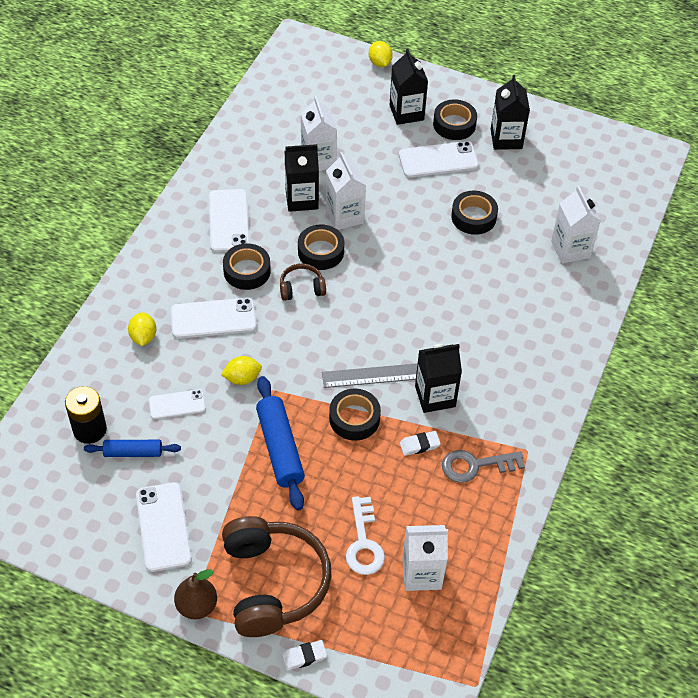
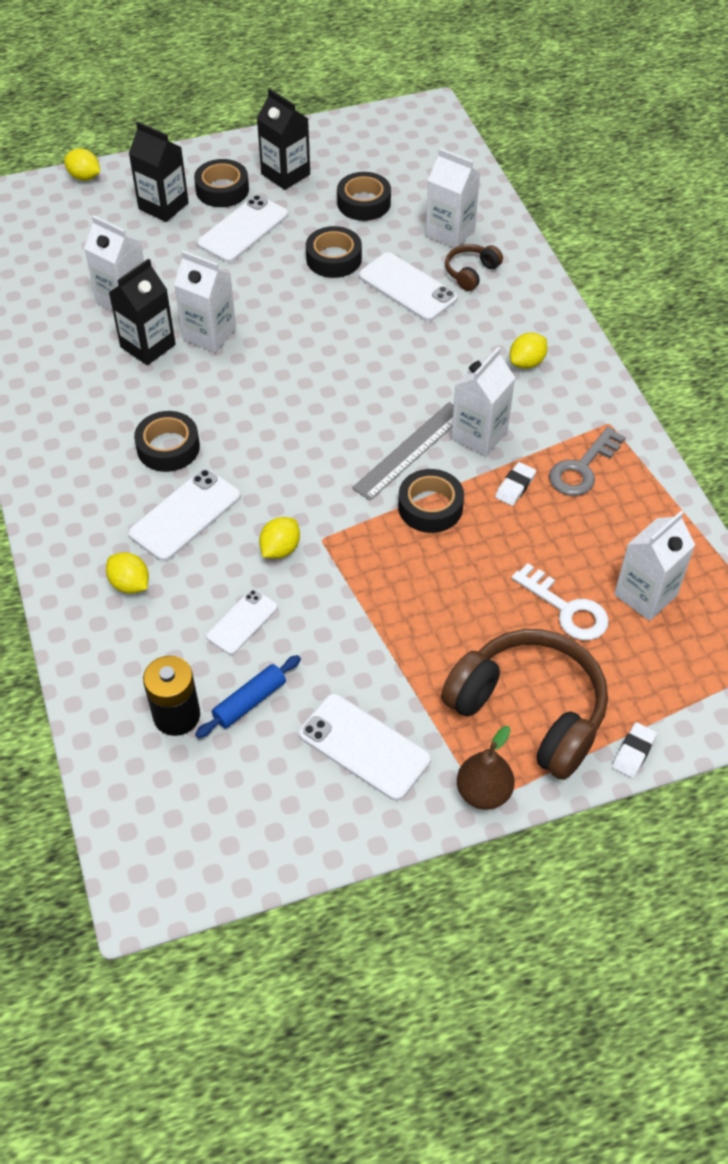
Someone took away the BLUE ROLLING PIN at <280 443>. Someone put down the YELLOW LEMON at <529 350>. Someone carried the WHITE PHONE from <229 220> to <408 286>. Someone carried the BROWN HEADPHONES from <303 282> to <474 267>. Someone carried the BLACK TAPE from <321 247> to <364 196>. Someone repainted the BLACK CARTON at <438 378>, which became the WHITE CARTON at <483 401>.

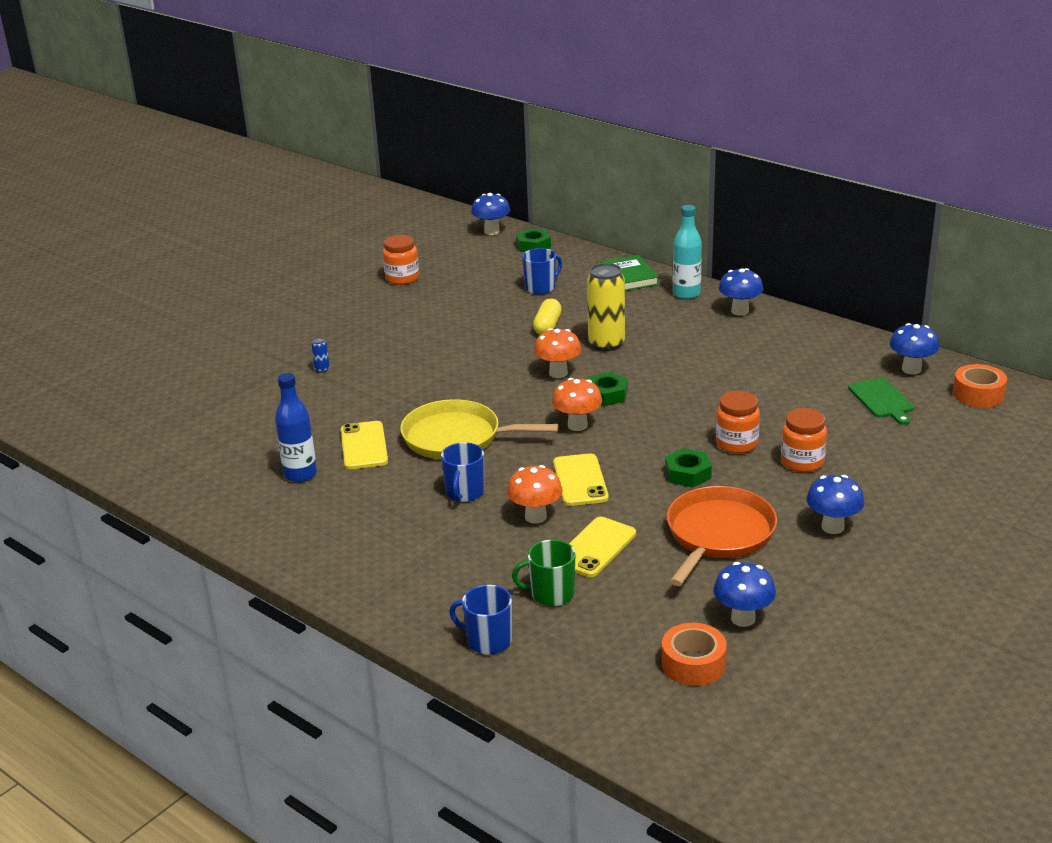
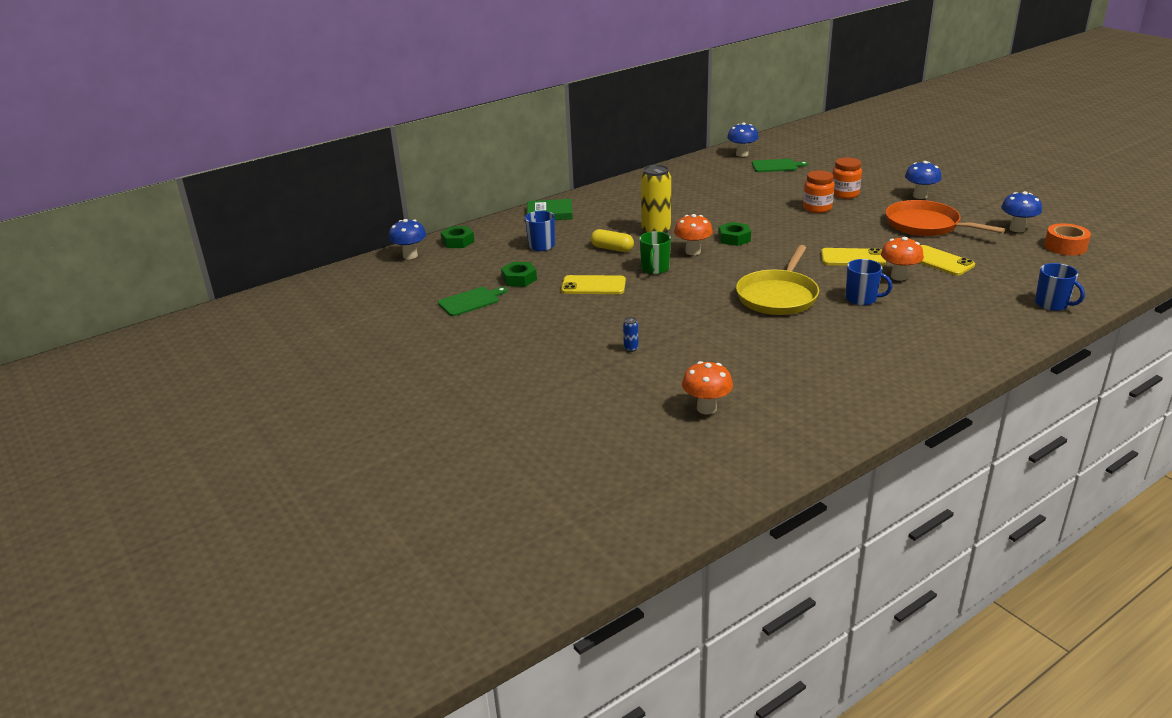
Someone took away the BLUE BOTTLE at <296 427>. Someone took away the TURQUOISE BOTTLE at <687 252>. Someone took away the BLUE MUSHROOM at <741 292>. Someone took away the ORANGE TAPE at <980 386>. Someone carried the YELLOW PHONE from <364 445> to <593 284>. Someone carried the GREEN MUG from <544 573> to <655 252>. Someone carried the ORANGE MUSHROOM from <577 404> to <707 387>. Someone carried the GREEN NUT from <688 467> to <519 274>. Someone swapped the ORANGE JAR at <401 260> for the GREEN CUTTING BOARD at <472 301>. Someone rotated the BLUE MUG at <480 620> by 75 degrees counterclockwise.

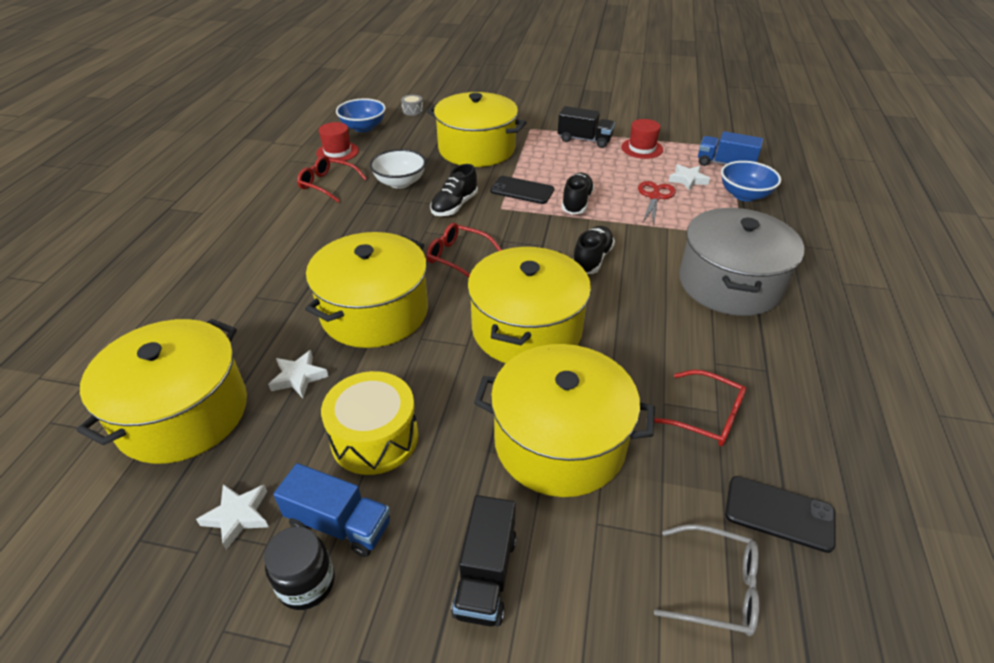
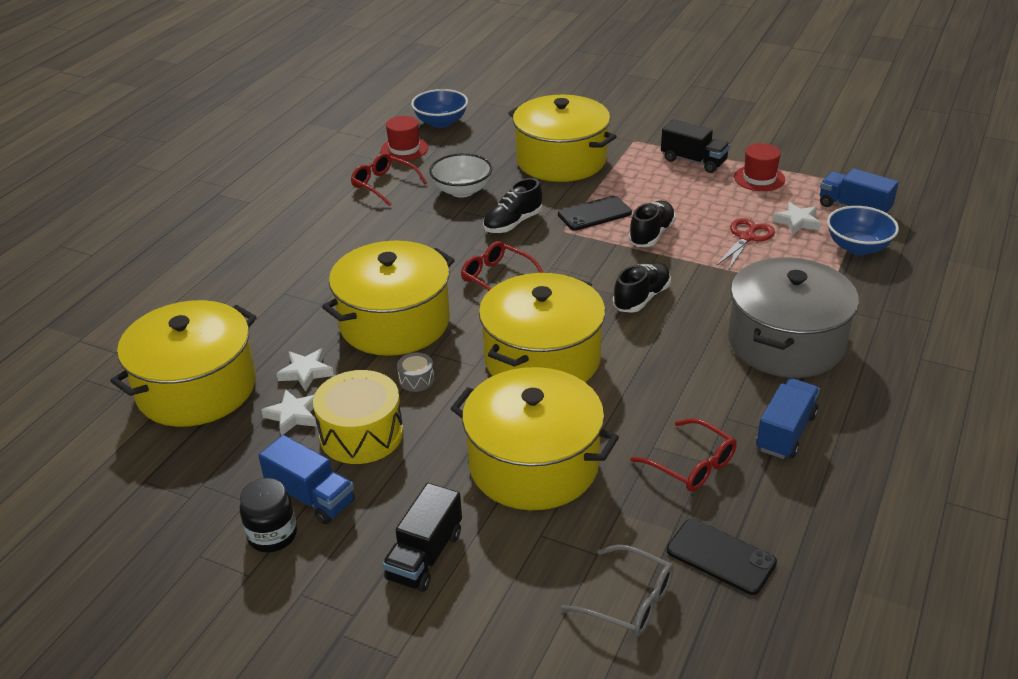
Someone put down the BLUE TRUCK at <788 418>. Someone carried the WHITE STAR from <232 517> to <289 412>. Someone carried the GREY DRUM from <412 105> to <415 372>. Someone rotated the BLACK PHONE at <522 190> by 60 degrees counterclockwise.

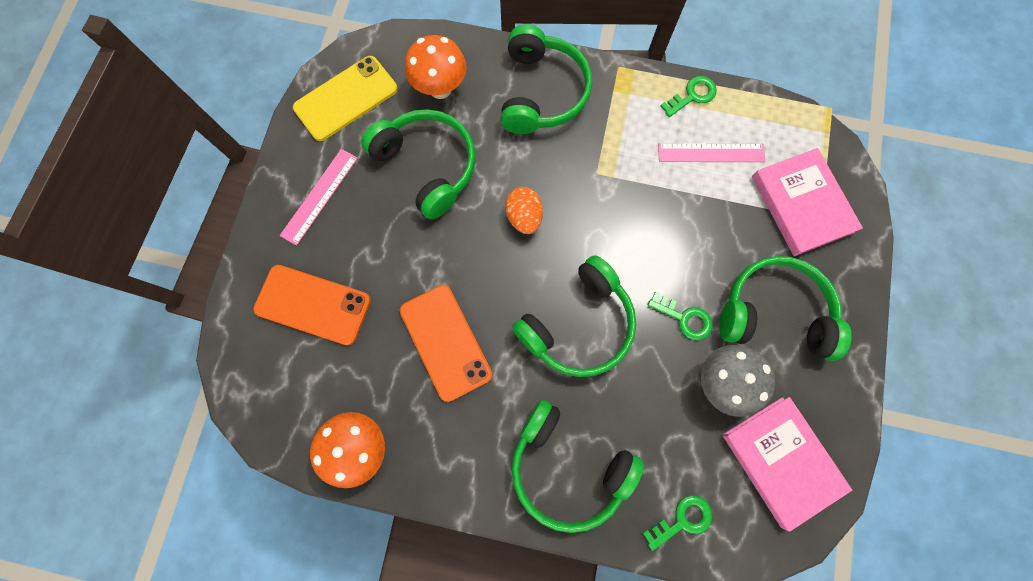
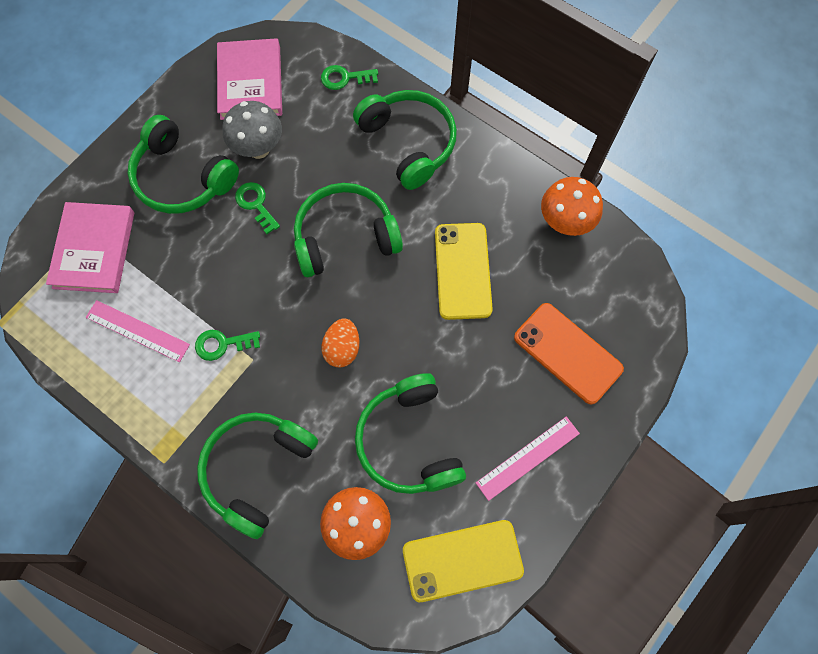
Someone carried the GREEN KEY from <688 96> to <227 345>. Someone repainted the ORANGE PHONE at <446 343>, which became the YELLOW PHONE at <464 271>.

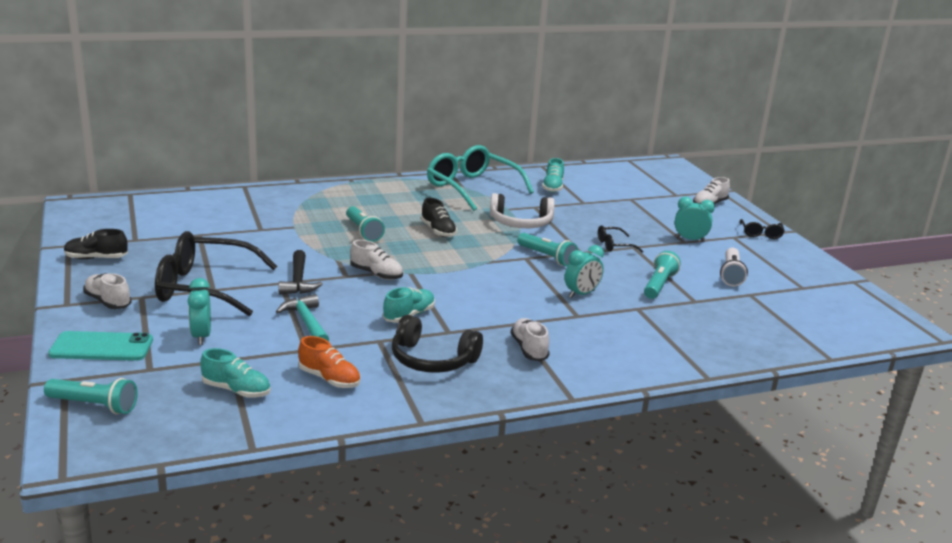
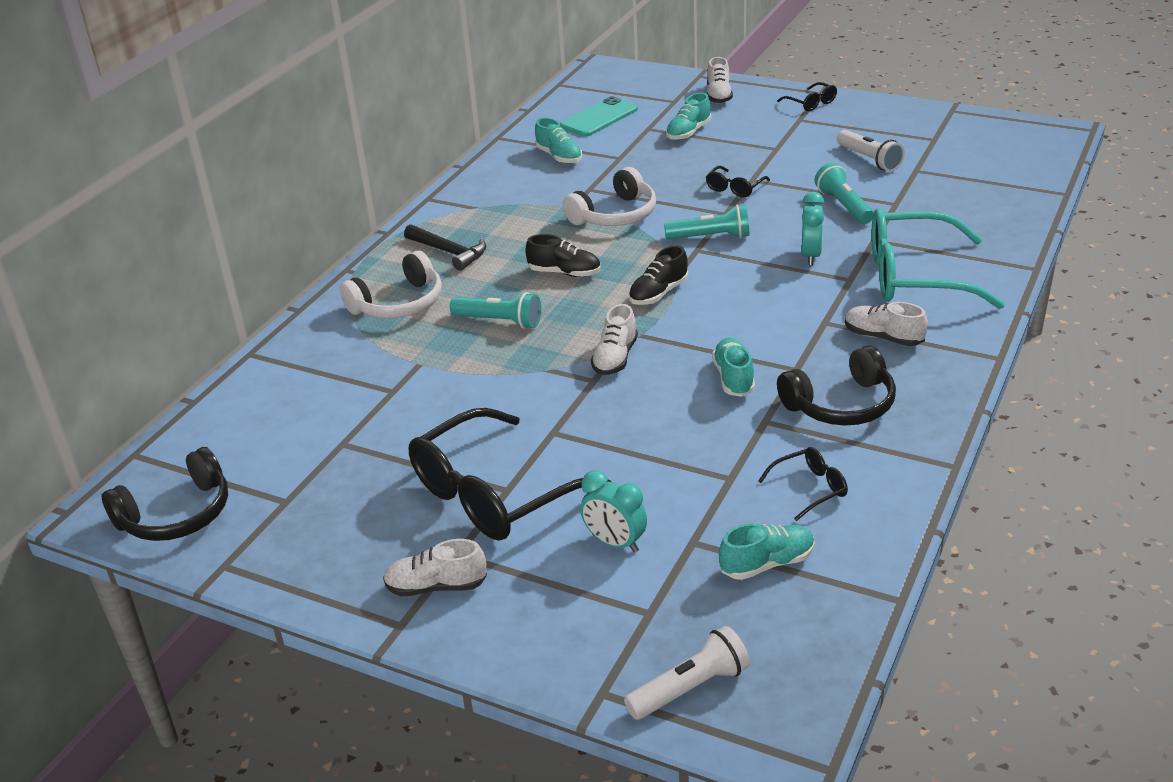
Someone took away the TURQUOISE HAMMER at <302 318>. Someone took away the TURQUOISE CLOCK at <695 219>. Someone put down the BLACK HEADPHONES at <165 494>. Someone put down the WHITE HEADPHONES at <390 285>. Someone put down the TURQUOISE SHOE at <688 116>. Someone carried the TURQUOISE PHONE from <100 346> to <599 116>. Someone carried the BLACK SHOE from <96 244> to <658 275>. Someone carried the BLACK HAMMER from <300 272> to <445 247>. Someone carried the TURQUOISE GLASSES from <480 178> to <938 258>. Someone swapped the ORANGE SHOE at <329 362> for the BLACK GLASSES at <803 484>. Someone repainted the TURQUOISE FLASHLIGHT at <91 396>, which became the WHITE FLASHLIGHT at <687 673>. Someone rotated the WHITE SHOE at <376 260> by 120 degrees clockwise.

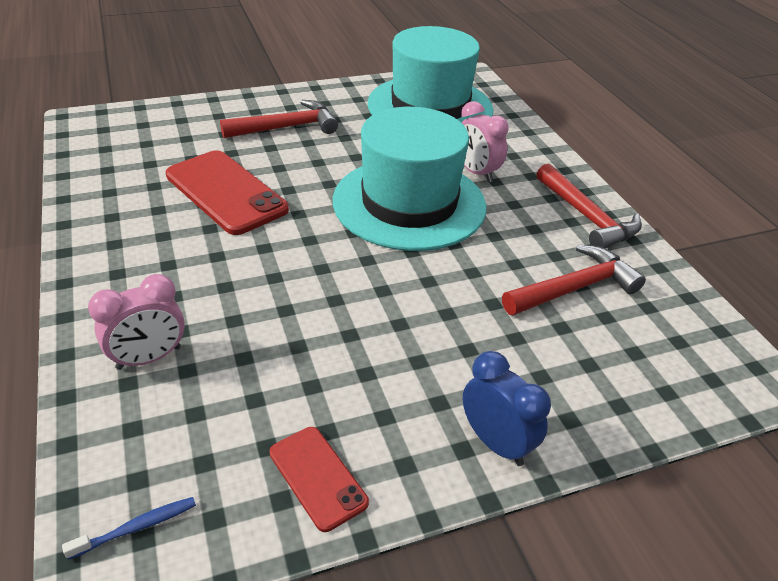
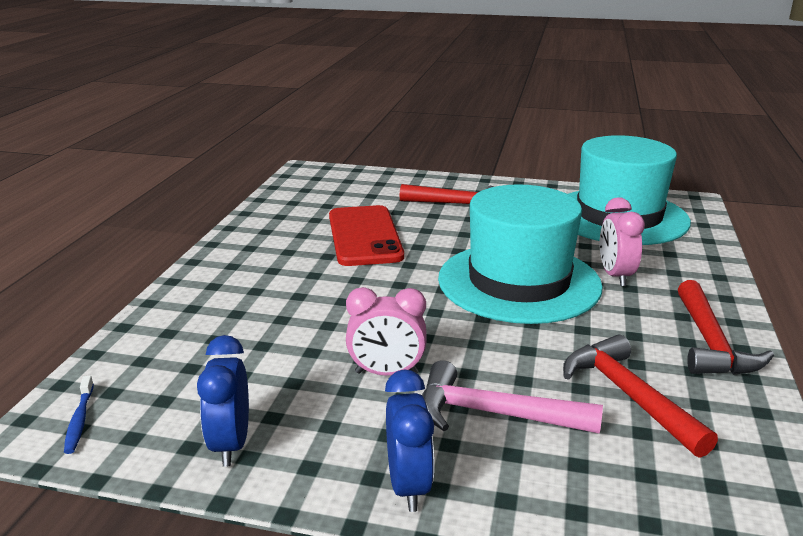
Someone put down the PINK HAMMER at <512 397>. Someone carried the PINK CLOCK from <136 322> to <386 331>. Someone swapped the RED PHONE at <319 479> for the BLUE CLOCK at <223 401>. Someone rotated the BLUE TOOTHBRUSH at <129 528> by 75 degrees clockwise. Someone rotated the RED HAMMER at <574 280> by 120 degrees counterclockwise.

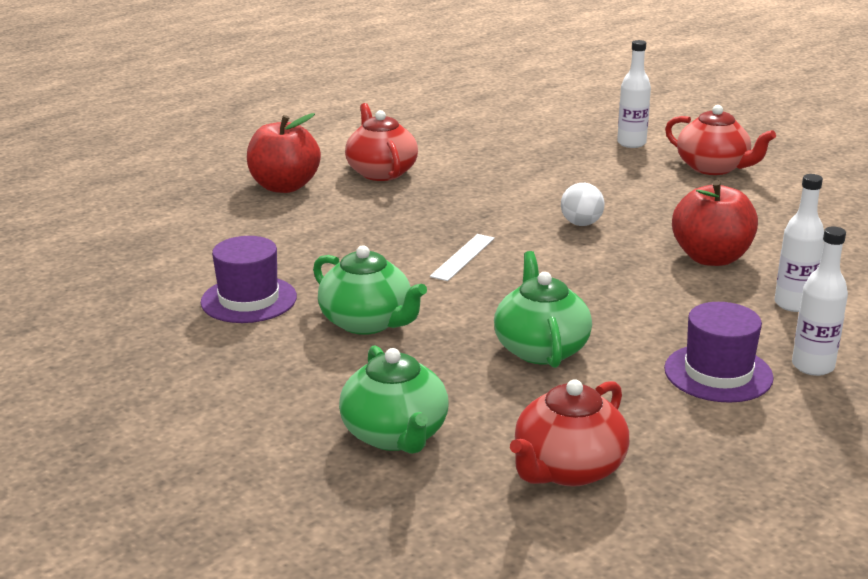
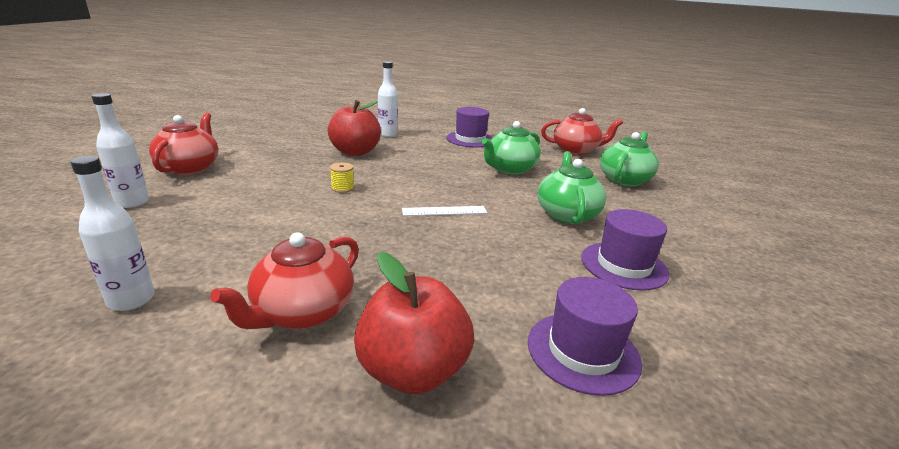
Someone put down the PURPLE HAT at <585 336>. Someone carried the WHITE BOTTLE from <820 301> to <112 233>. Someone swapped the WHITE BALL at <582 204> for the YELLOW SPOOL at <342 177>.

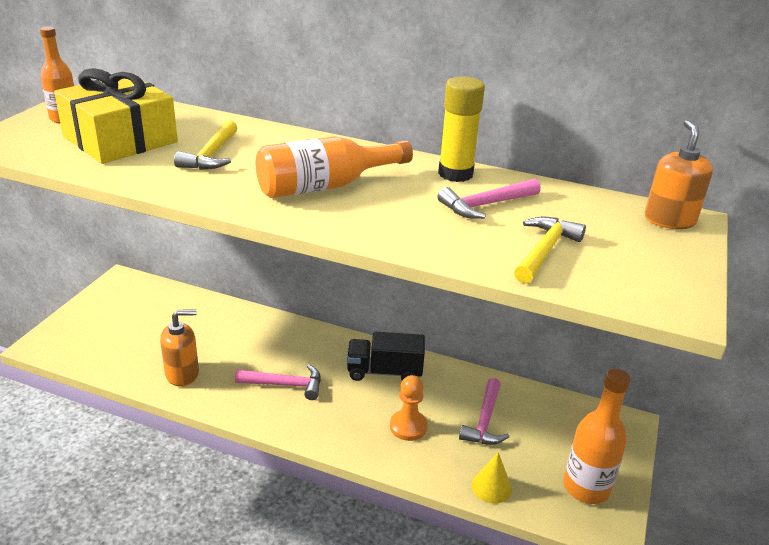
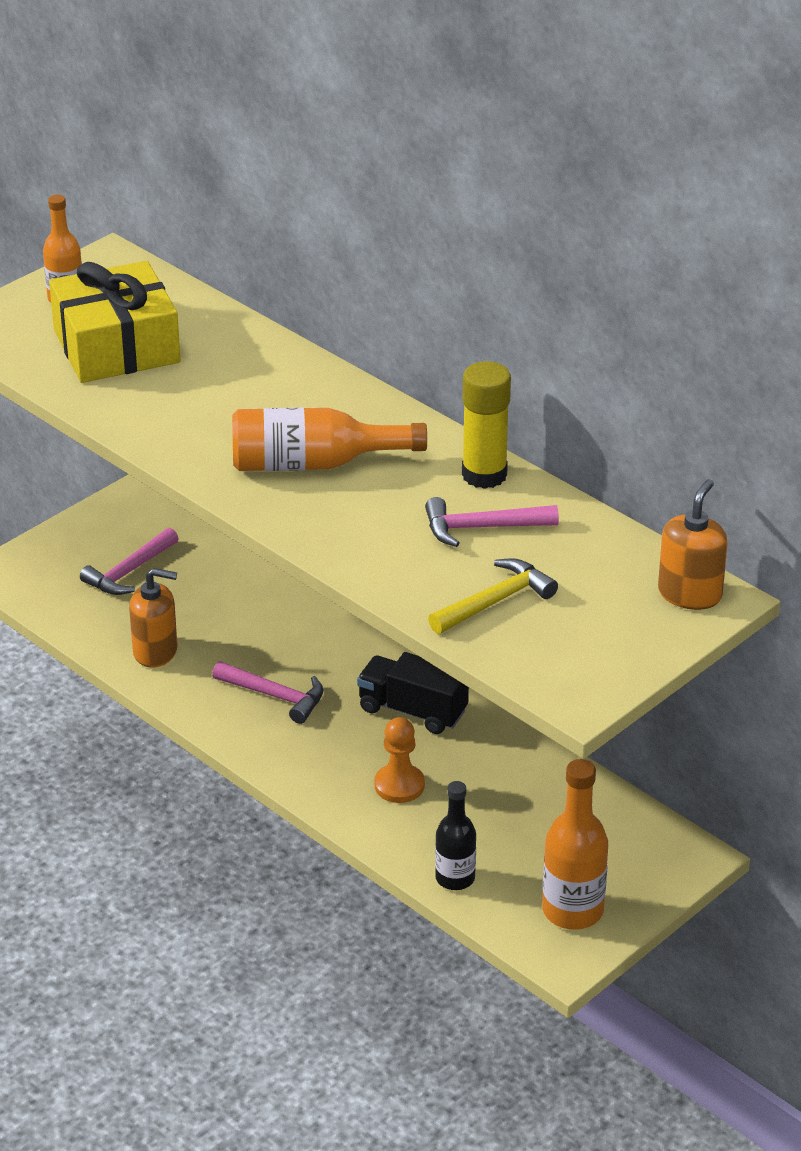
Someone took away the YELLOW HAMMER at <205 145>. Someone carried the PINK HAMMER from <484 411> to <129 561>. Someone swapped the YELLOW CONE at <492 478> for the BLACK BOTTLE at <455 835>.

